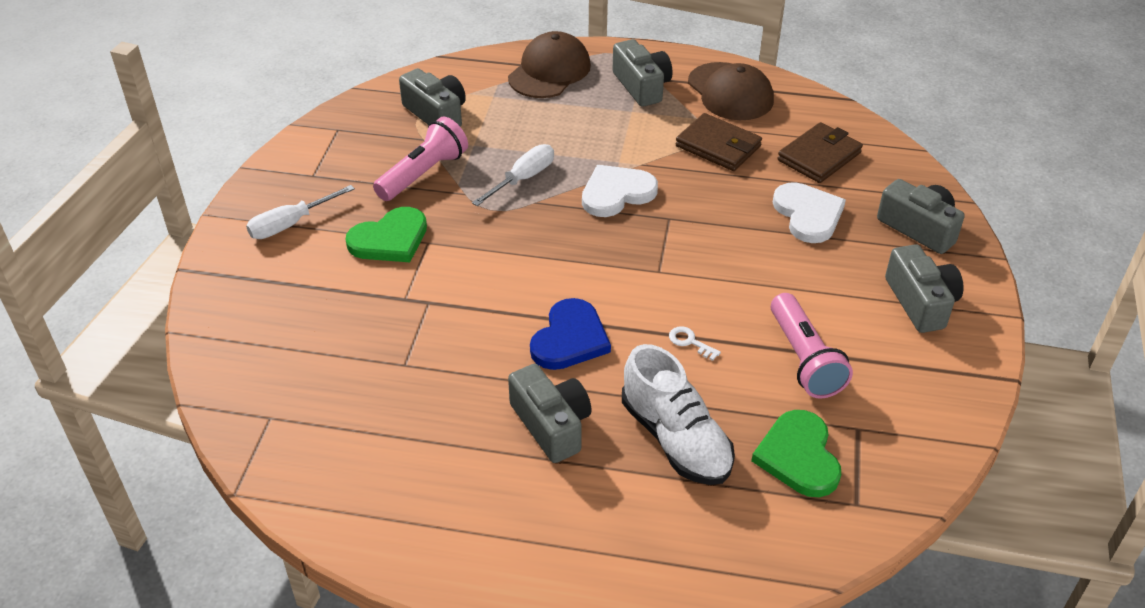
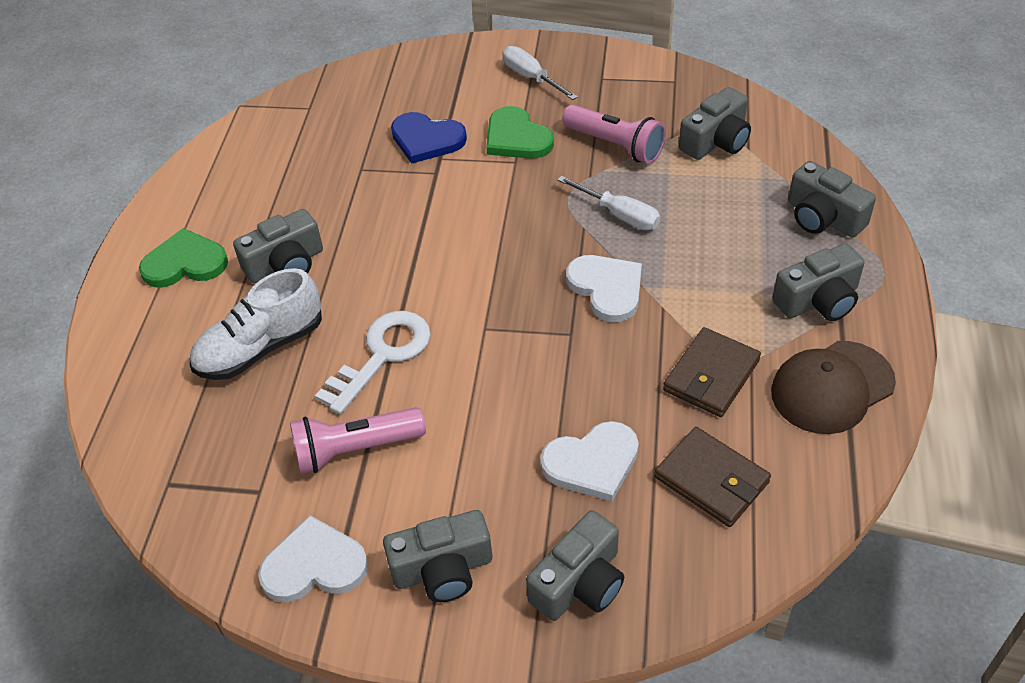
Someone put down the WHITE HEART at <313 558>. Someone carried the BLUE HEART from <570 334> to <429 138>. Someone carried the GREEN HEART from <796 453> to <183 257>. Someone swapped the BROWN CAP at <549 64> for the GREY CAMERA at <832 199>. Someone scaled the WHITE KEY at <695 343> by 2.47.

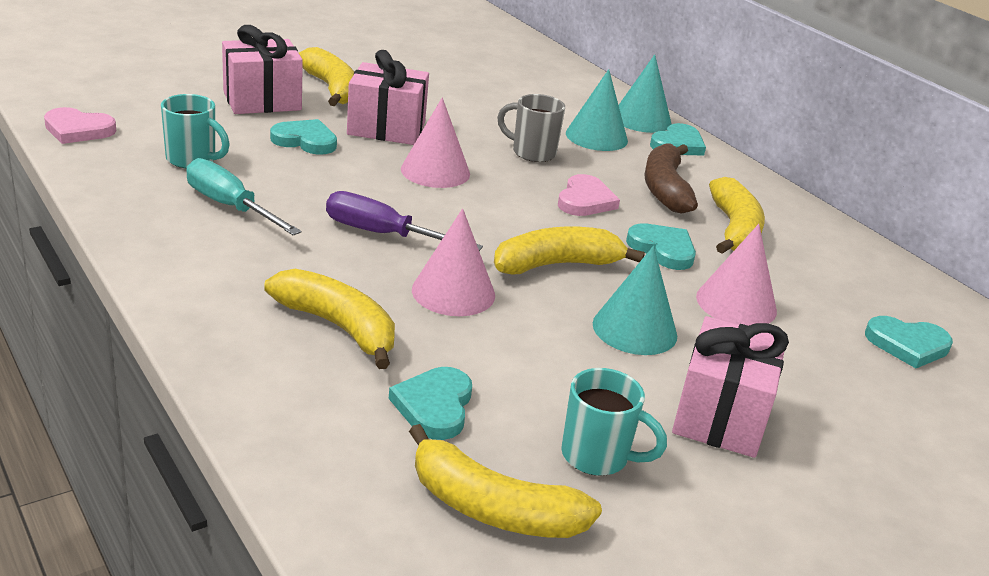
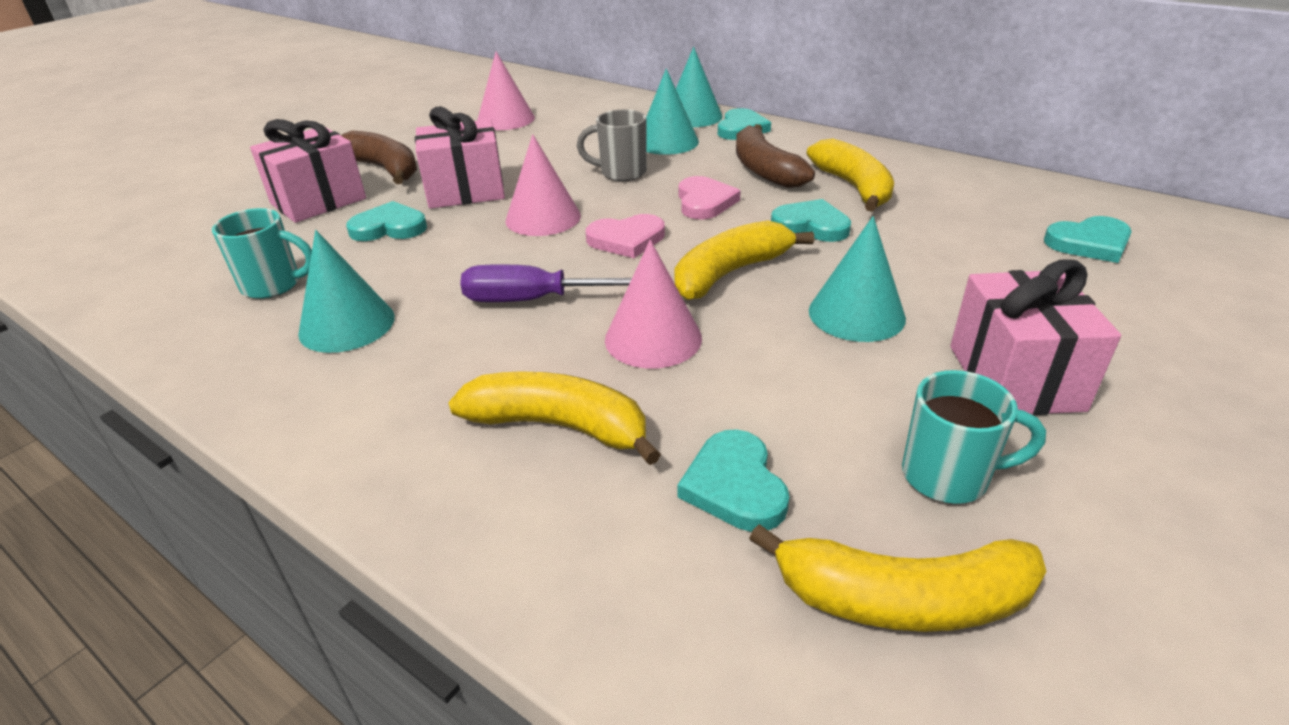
Someone carried the PINK HEART from <80 125> to <625 236>. Someone carried the PINK CONE from <736 275> to <506 91>. Someone swapped the TURQUOISE SCREWDRIVER at <243 196> for the TURQUOISE CONE at <346 291>. Someone repainted the YELLOW BANANA at <326 76>, which became the BROWN BANANA at <379 157>.

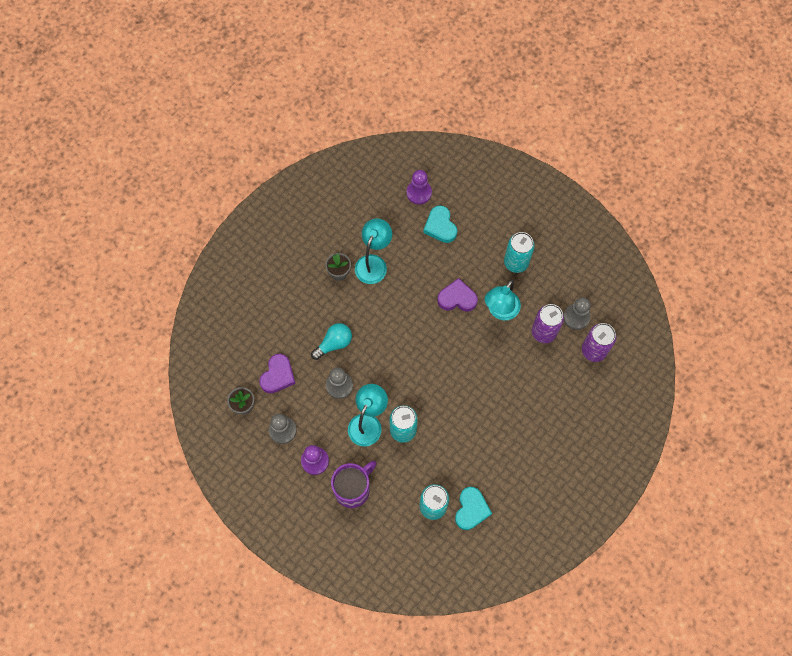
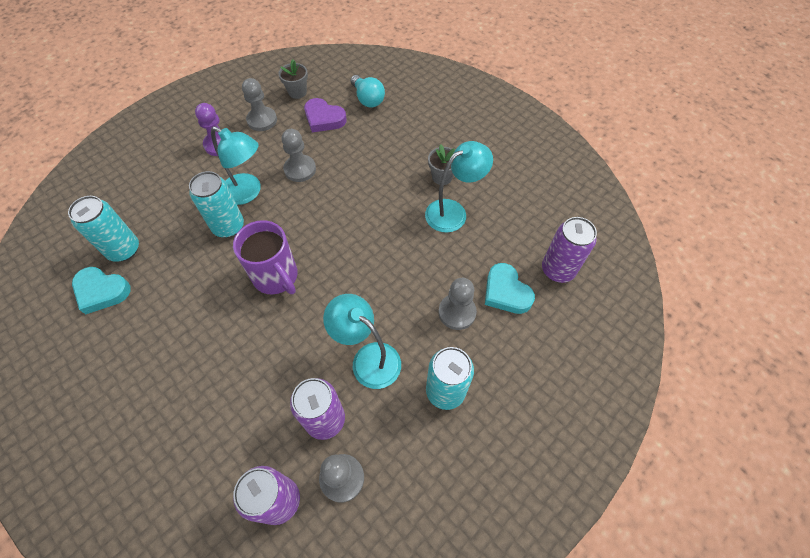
Someone took away the PURPLE HEART at <457 295>. Someone put down the GREY PAWN at <457 304>. Someone carried the TURQUOISE LIGHT BULB from <331 341> to <367 91>. Someone carried the PURPLE MUG from <354 484> to <265 257>. Someone swapped the PURPLE PAWN at <419 187> for the PURPLE CAN at <569 250>. Someone rotated the TURQUOISE LAMP at <373 251> by 60 degrees counterclockwise. Someone rotated the TURQUOISE HEART at <440 224> by 105 degrees counterclockwise.

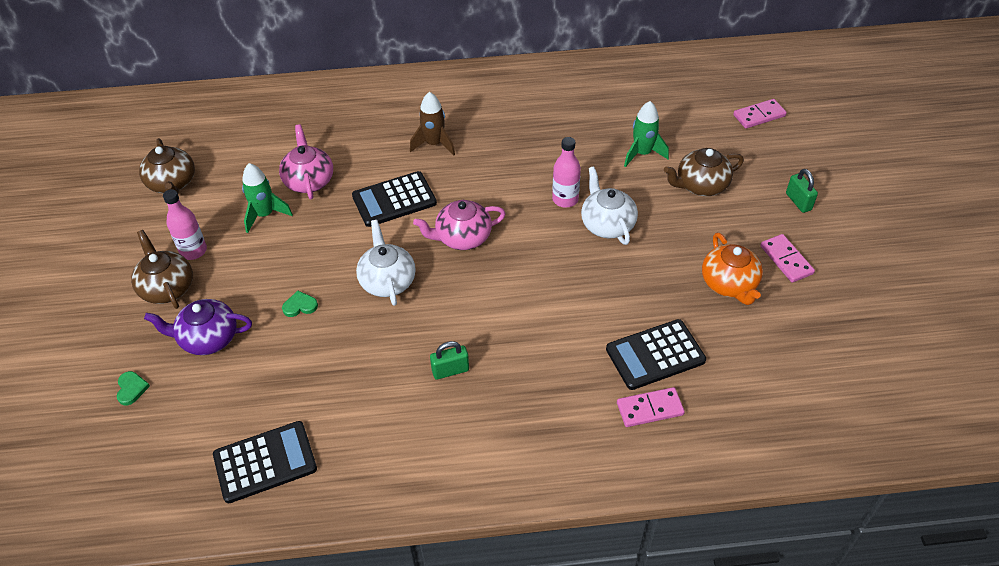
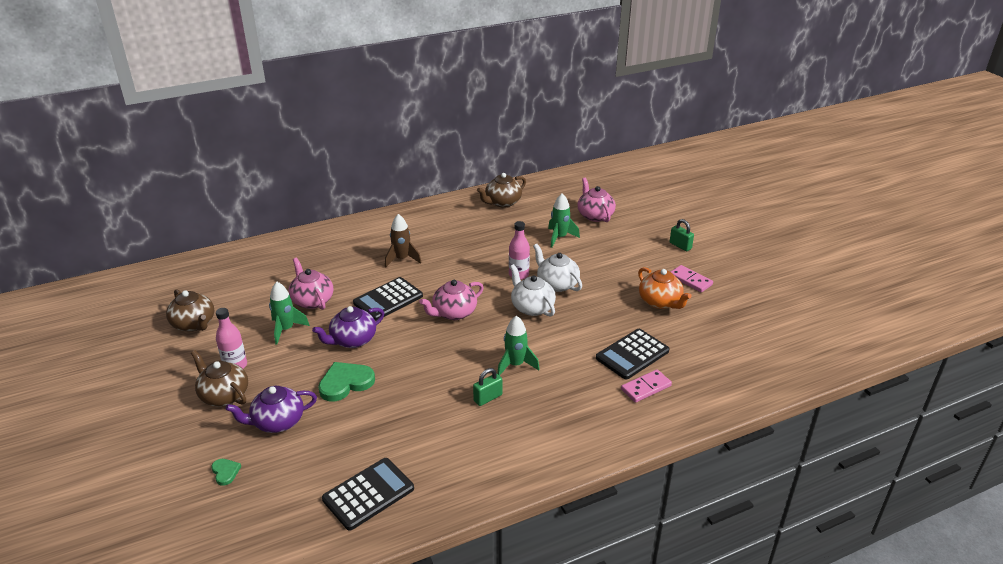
Someone took away the PINK DOMINO at <760 113>. Someone put down the PURPLE TEAPOT at <348 327>. Someone put down the GREEN ROCKET at <518 346>. Someone put down the PINK TEAPOT at <596 200>. Someone carried the WHITE TEAPOT from <386 263> to <533 290>. Someone carried the BROWN TEAPOT from <704 172> to <501 190>. Someone scaled the GREEN HEART at <300 304> by 1.96.

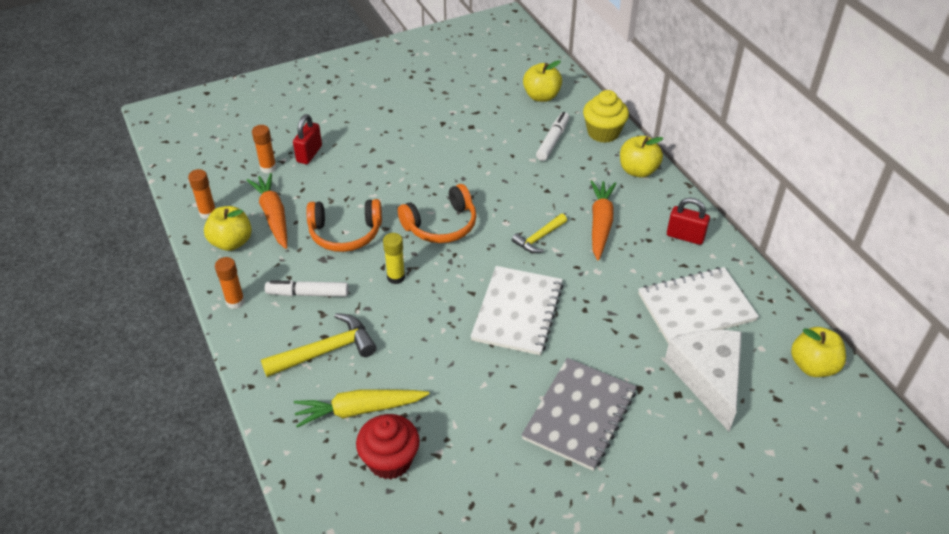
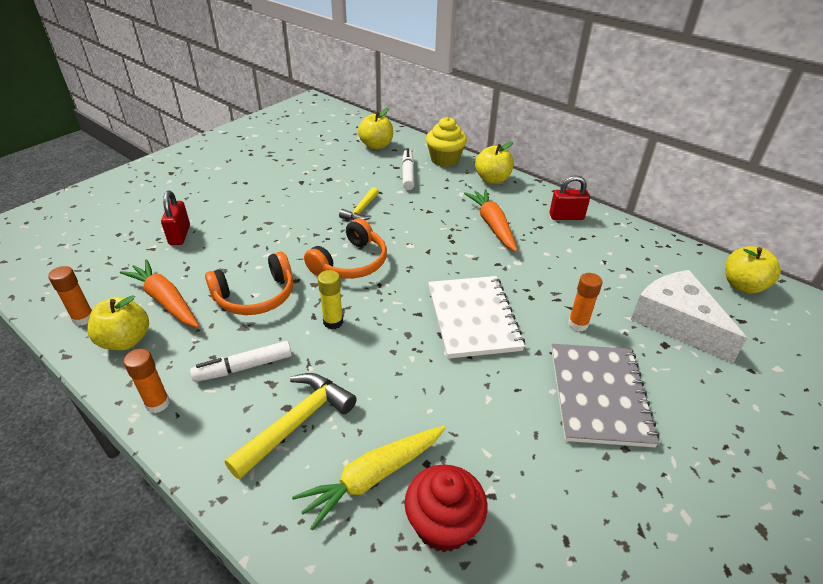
Someone took away the WHITE NOTEBOOK at <698 305>. Someone carried the ORANGE GLUE STICK from <264 149> to <585 302>. Someone carried the YELLOW HAMMER from <539 233> to <359 203>.

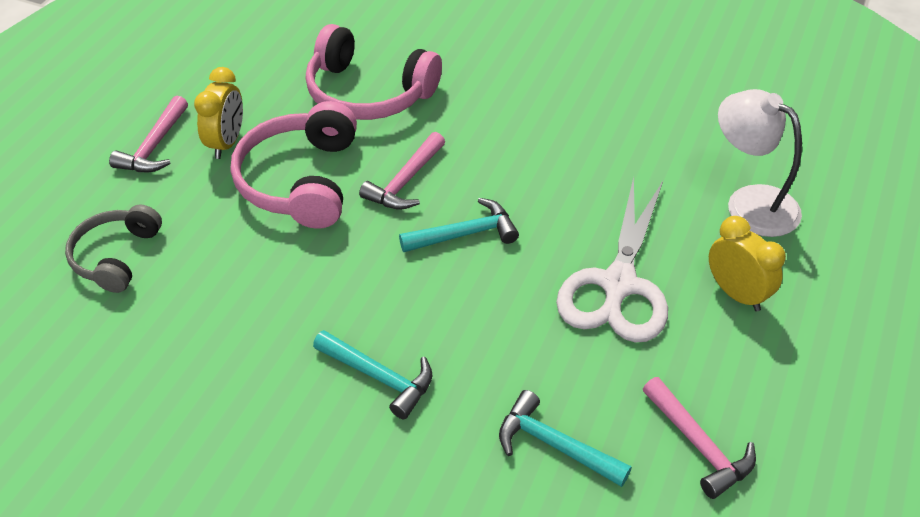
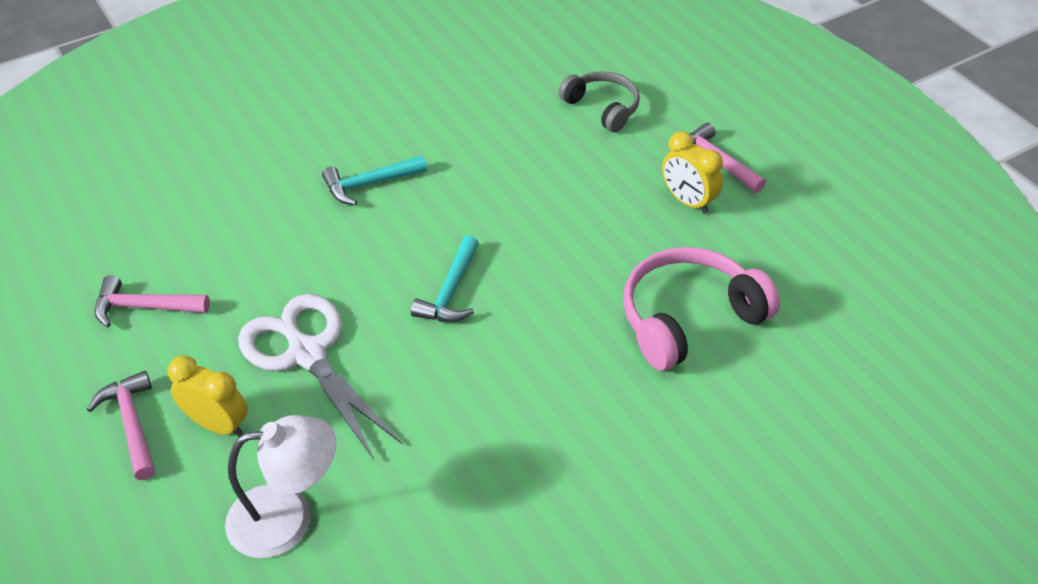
Someone took away the PINK HEADPHONES at <294 165>. Someone took away the TURQUOISE HAMMER at <565 438>. Someone carried the PINK HAMMER from <402 171> to <121 425>. Someone rotated the YELLOW CLOCK at <747 263> by 150 degrees counterclockwise.

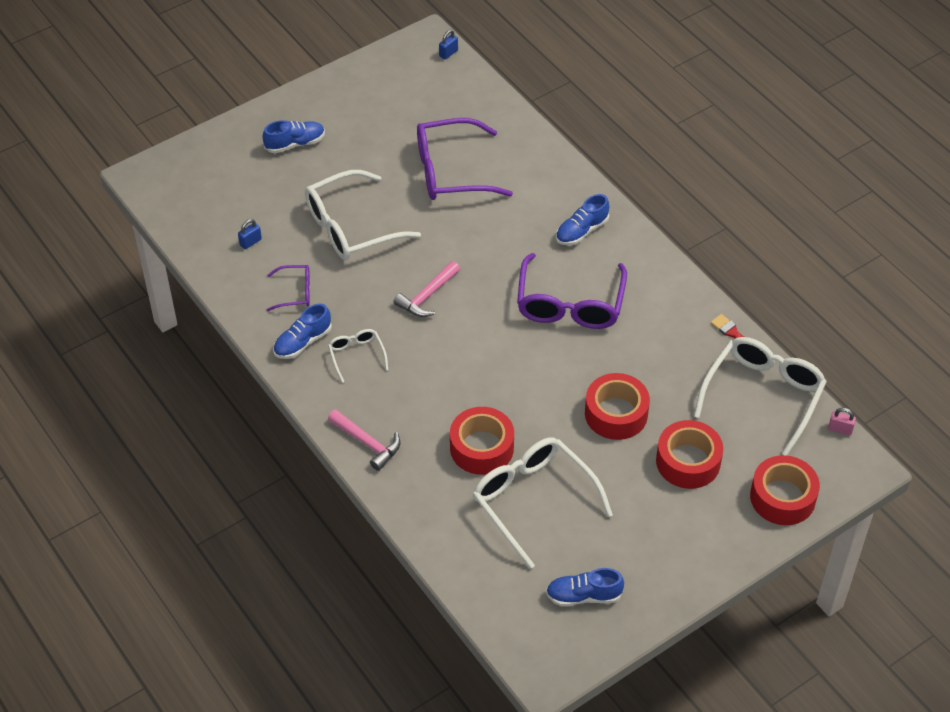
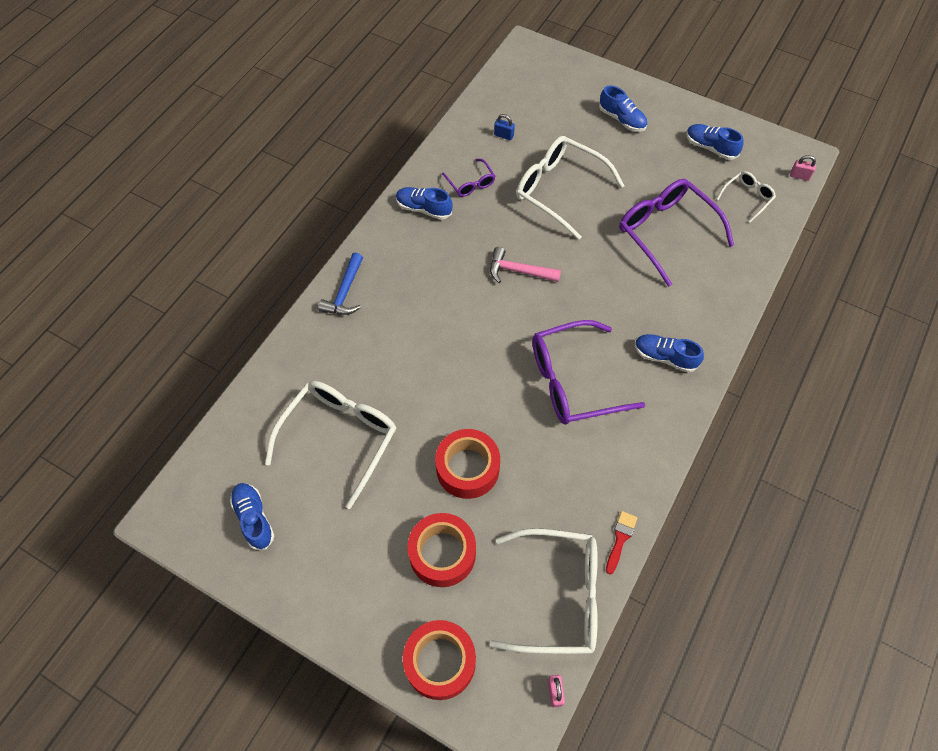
Someone took away the RED TAPE at <482 441>. Someone put down the BLUE SHOE at <715 142>. Someone carried the WHITE GLASSES from <358 356> to <746 196>. Someone repainted the PINK HAMMER at <364 440>, which became the BLUE HAMMER at <340 284>. Someone repainted the BLUE PADLOCK at <448 44>, which became the PINK PADLOCK at <803 168>.

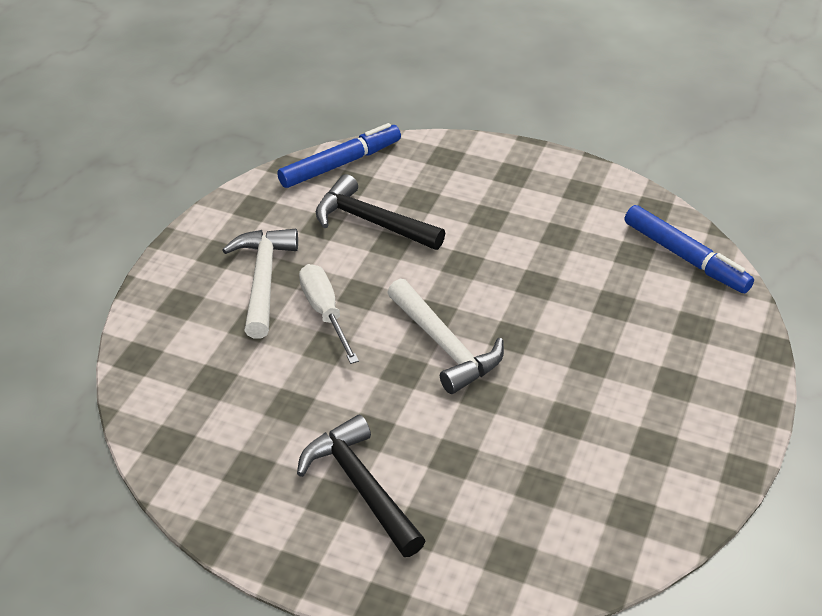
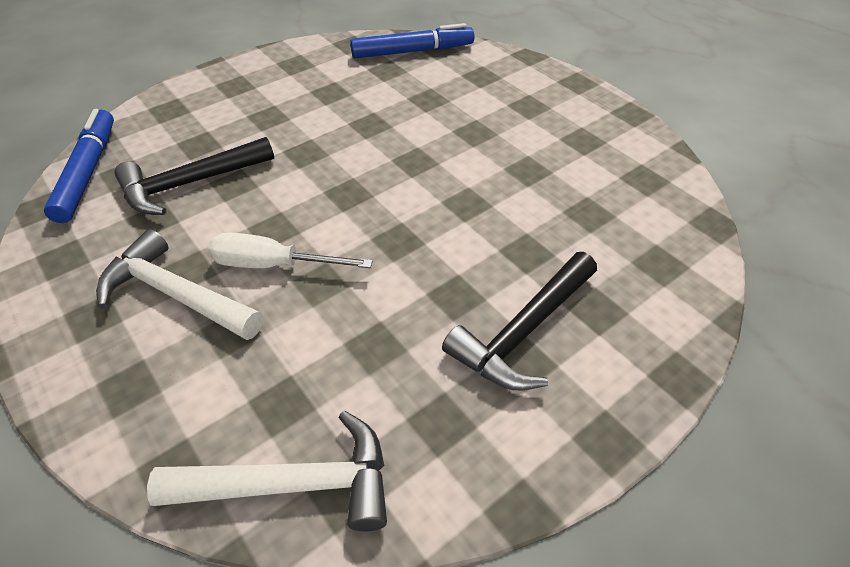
Someone carried the WHITE HAMMER from <445 336> to <267 471>. Someone rotated the BLACK HAMMER at <361 486> by 45 degrees counterclockwise.

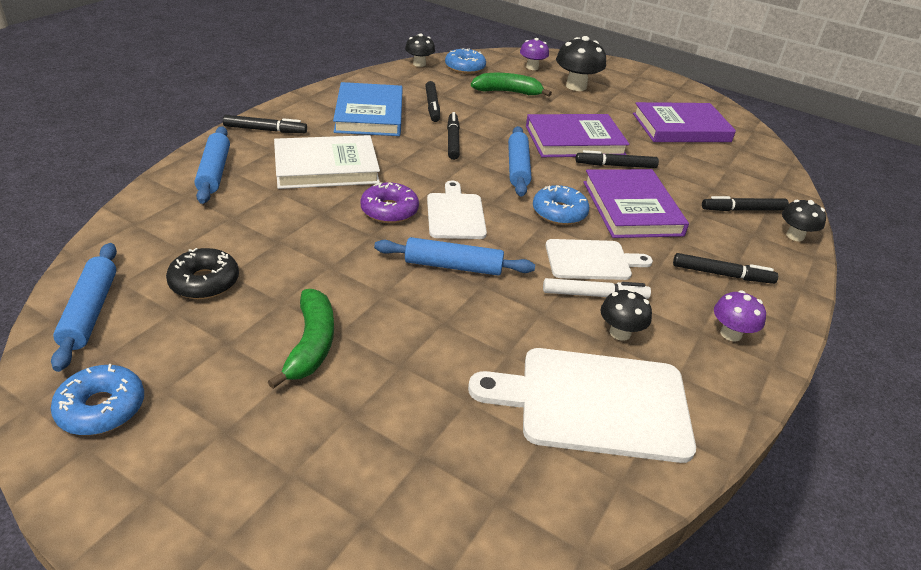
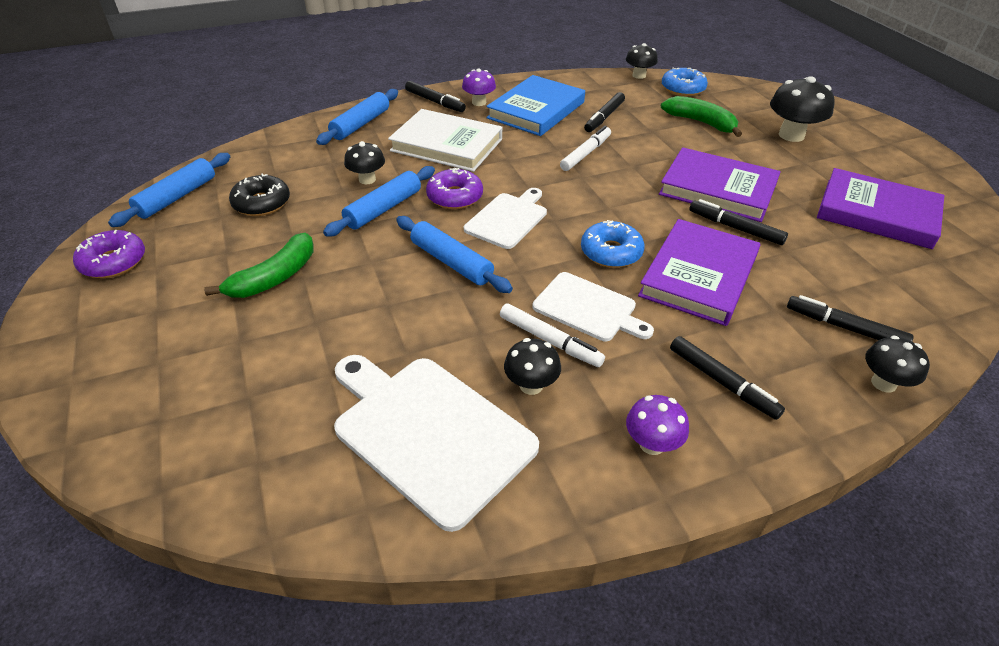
Someone put down the BLACK MUSHROOM at <364 162>. Someone carried the BLUE ROLLING PIN from <519 161> to <379 201>. Someone carried the PURPLE MUSHROOM from <534 54> to <479 87>. Someone repainted the BLUE DONUT at <97 399>, which became the PURPLE DONUT at <109 254>. Someone repainted the BLACK MARKER at <453 136>, which became the WHITE MARKER at <585 148>.

